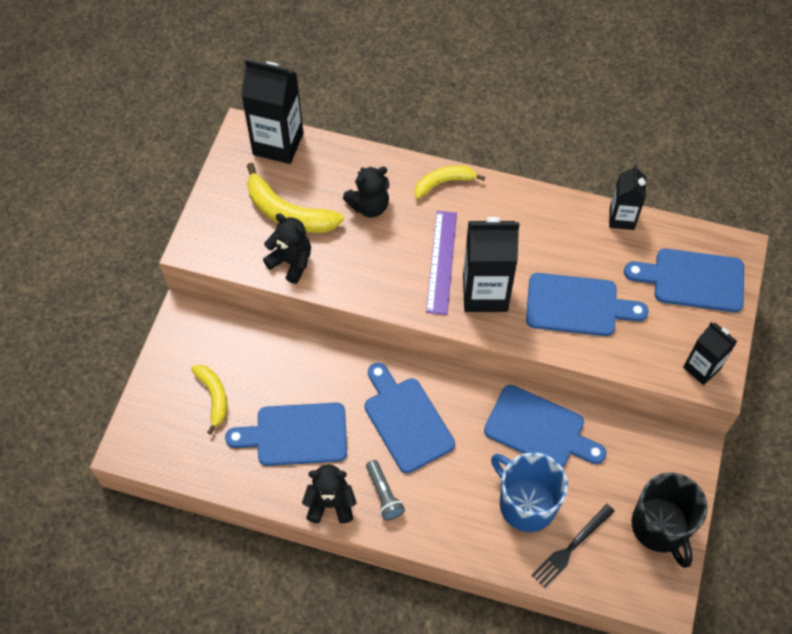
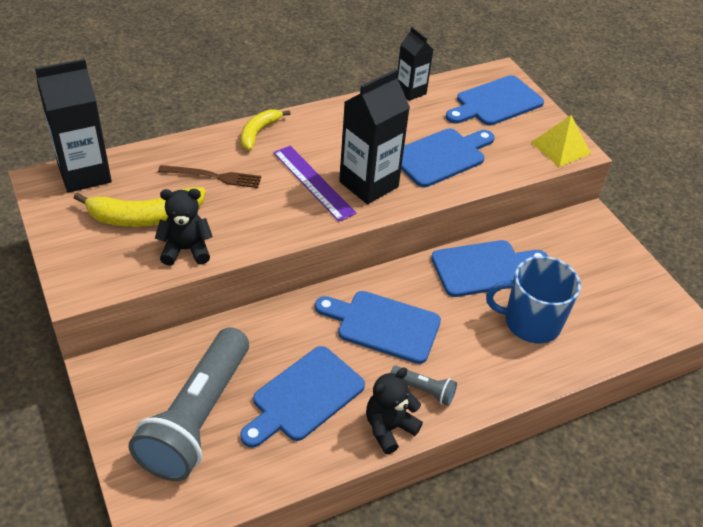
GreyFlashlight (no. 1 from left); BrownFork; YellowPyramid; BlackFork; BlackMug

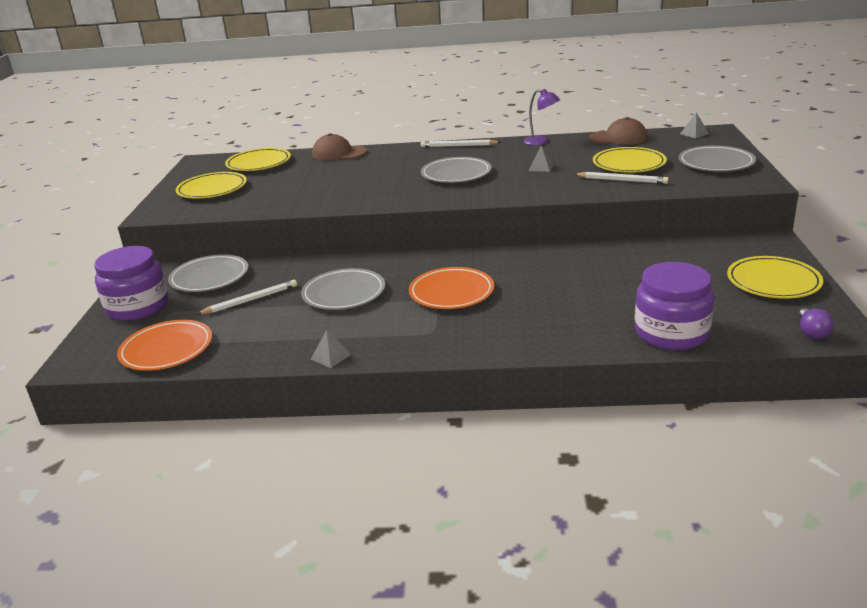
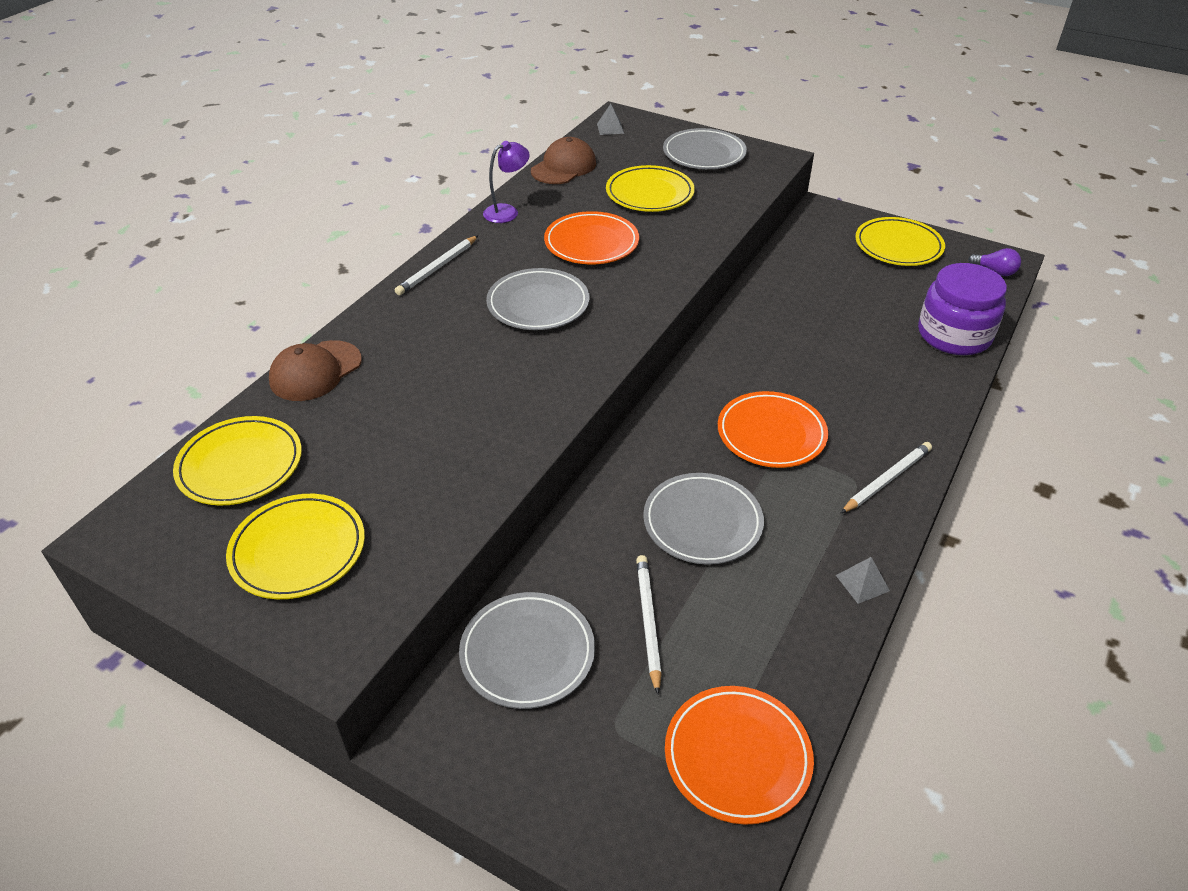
OrangePlate (no. 1 from left); WhitePencil (no. 3 from left); PurpleJar (no. 1 from left in the first image)

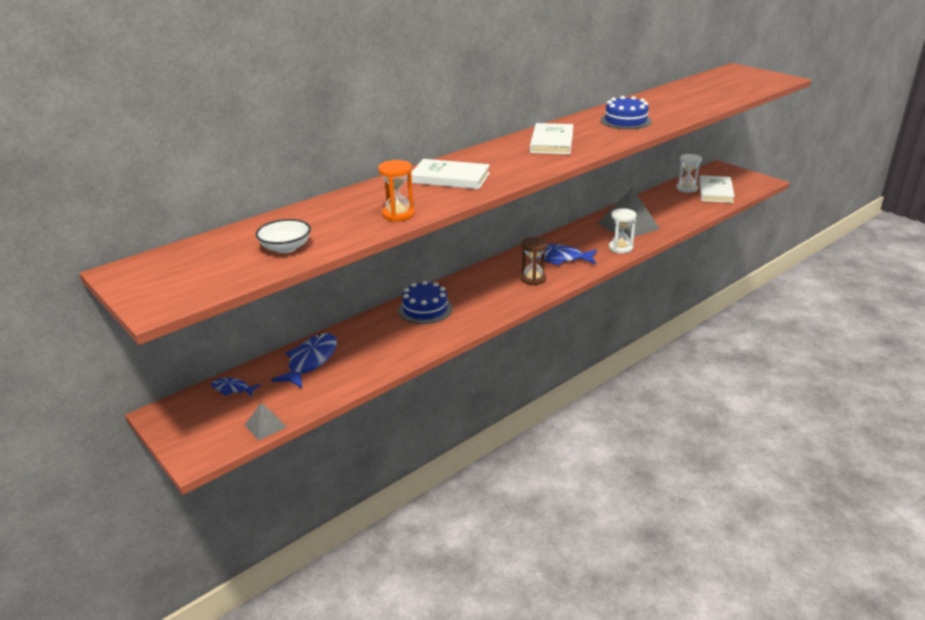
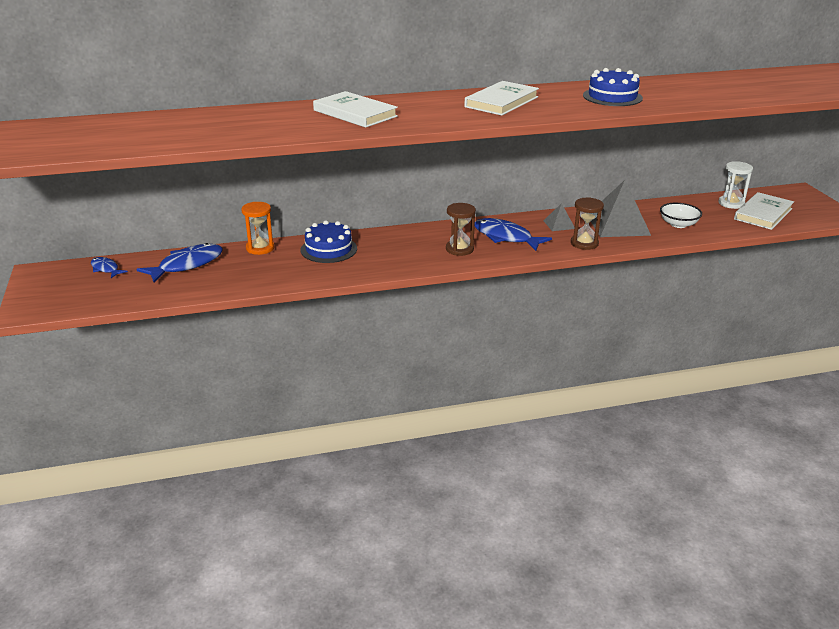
OrangeHourglass; GreyPyramid (no. 1 from left); BrownHourglass (no. 2 from left); WhiteBowl

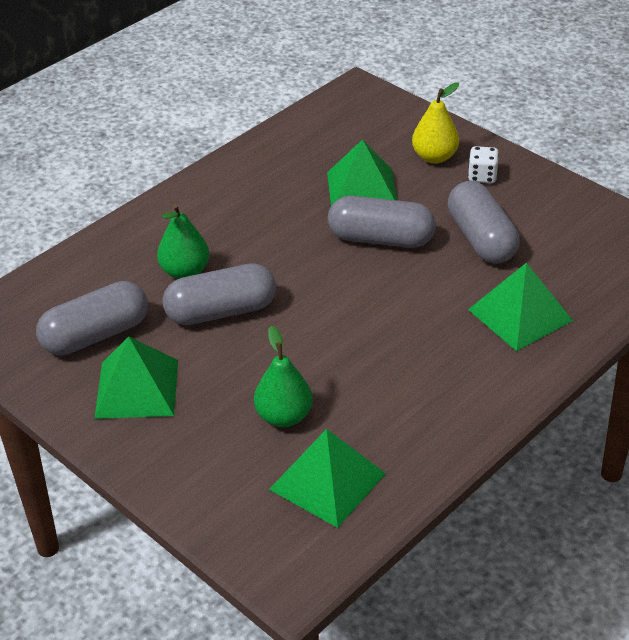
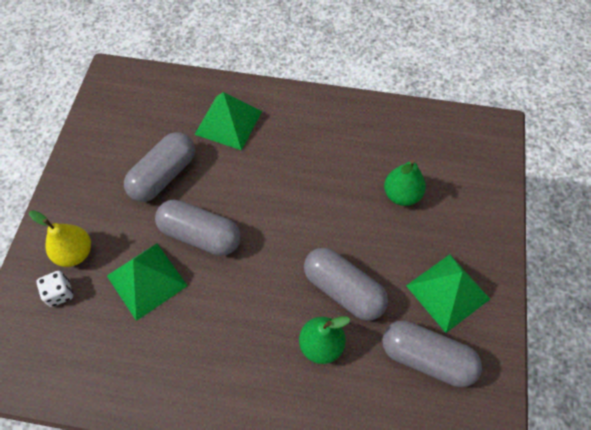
WhiteDice; GreyCapsule (no. 2 from left); GreenPyramid (no. 2 from left in the first image)

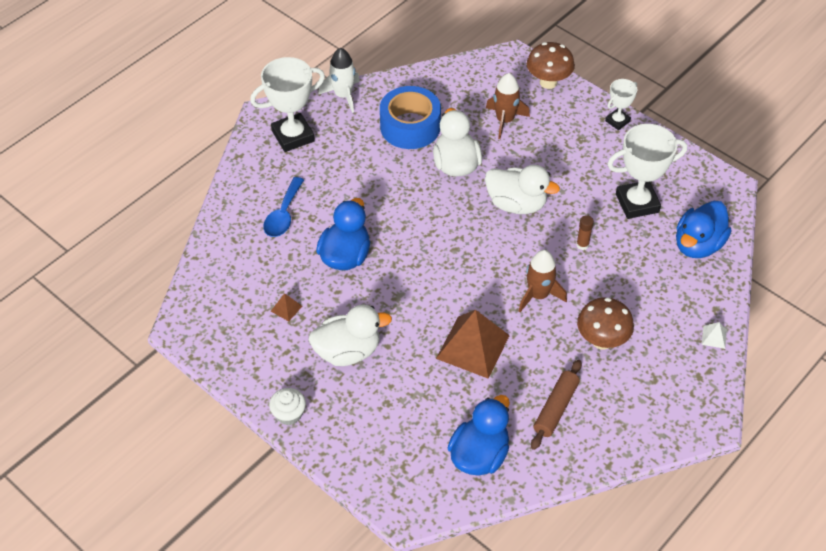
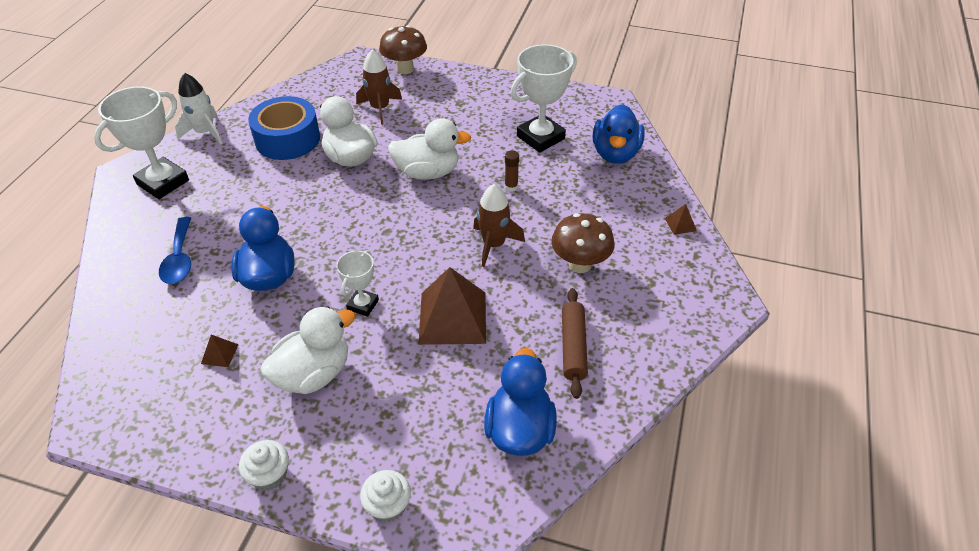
WhiteTrophy (no. 2 from left); WhiteCupcake (no. 2 from left); BrownPyramid (no. 3 from left)

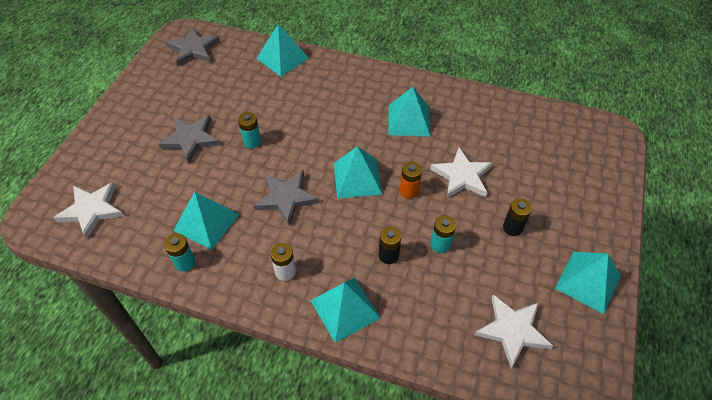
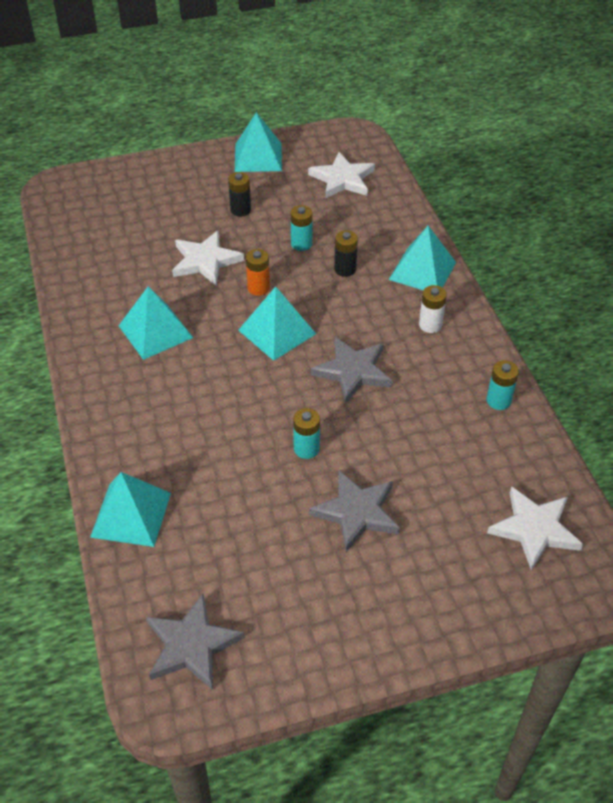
TurquoisePyramid (no. 1 from left in the first image)

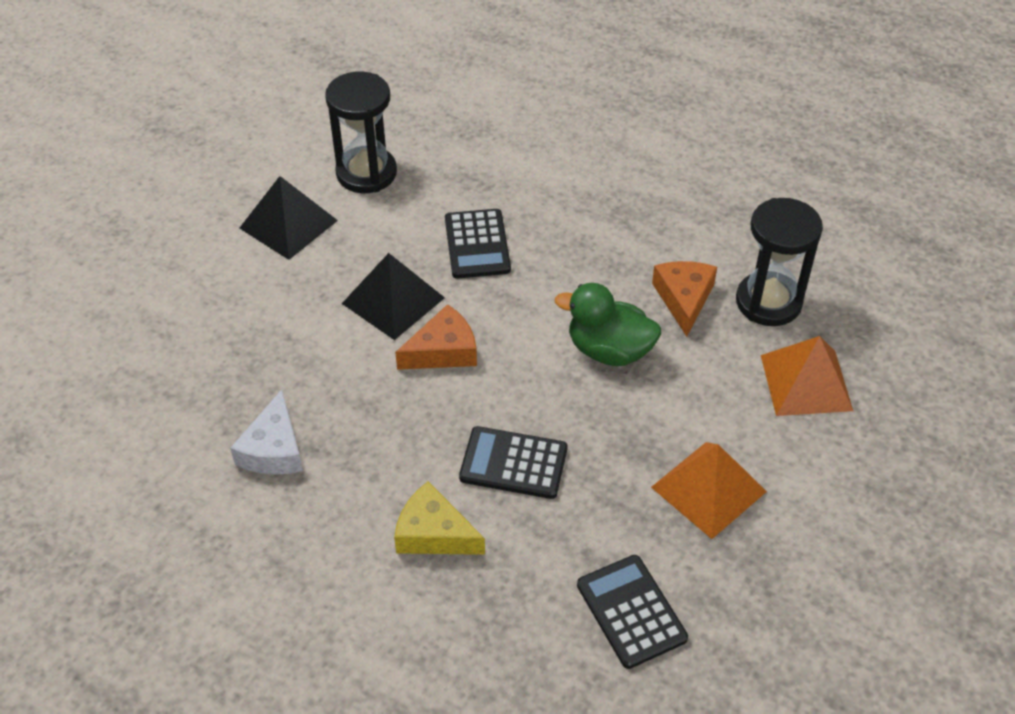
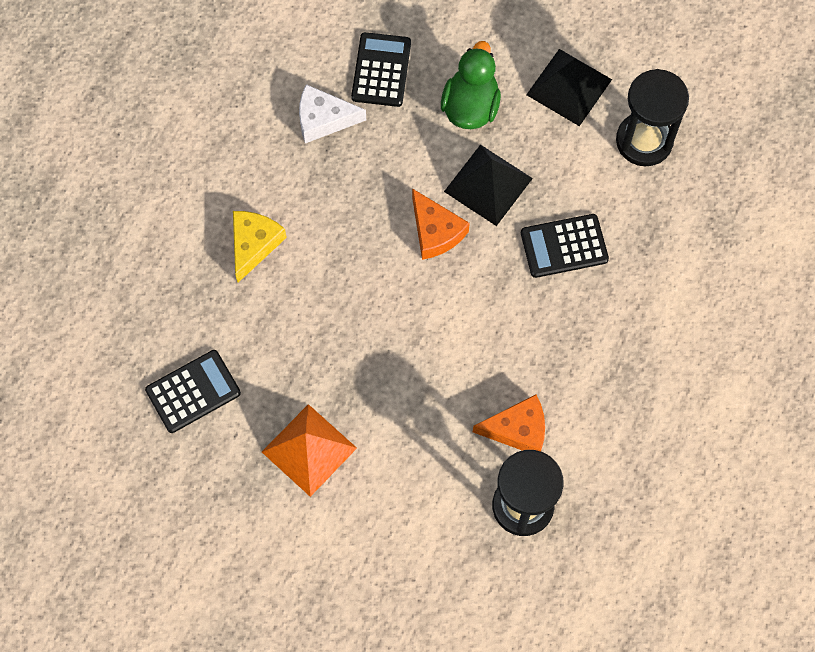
BlackCalculator (no. 2 from left); GreenDuck; OrangePyramid (no. 2 from left in the first image)

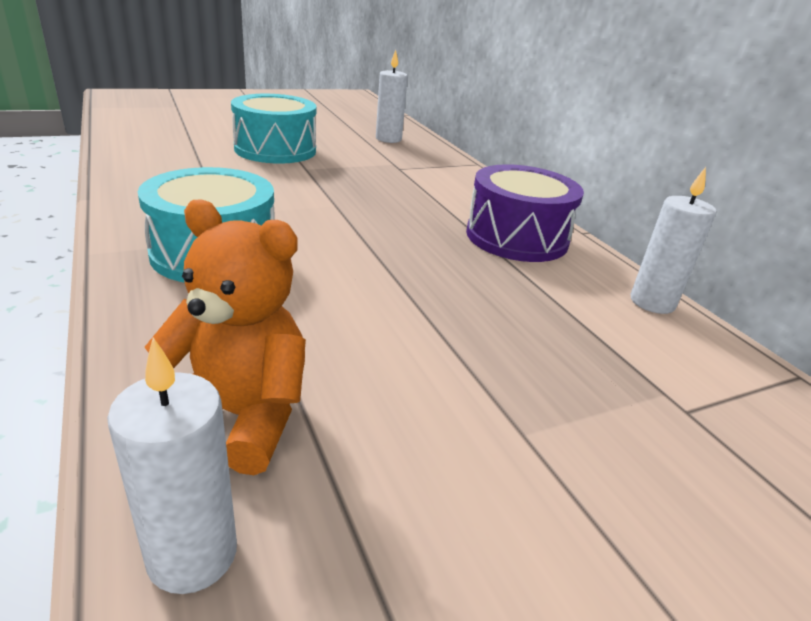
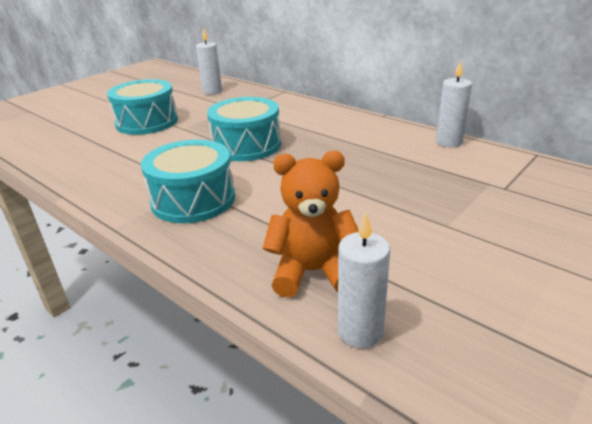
TurquoiseDrum (no. 3 from left); PurpleDrum

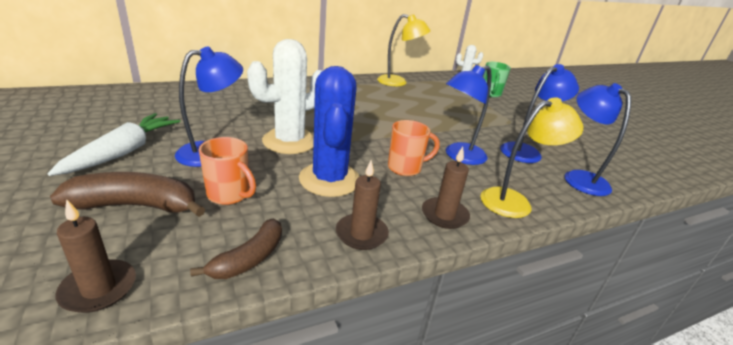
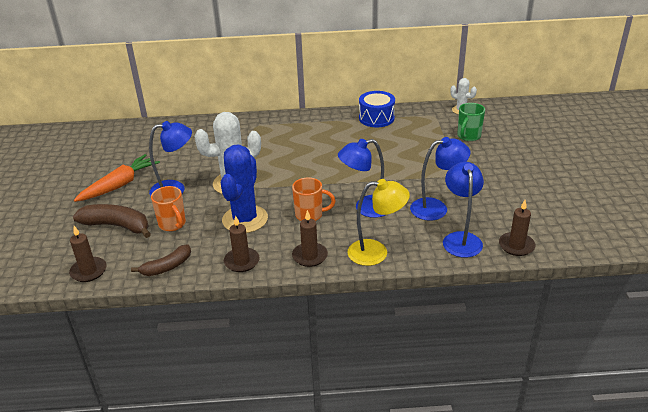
OrangeCarrot; BlueDrum; BrownCandle (no. 4 from left)

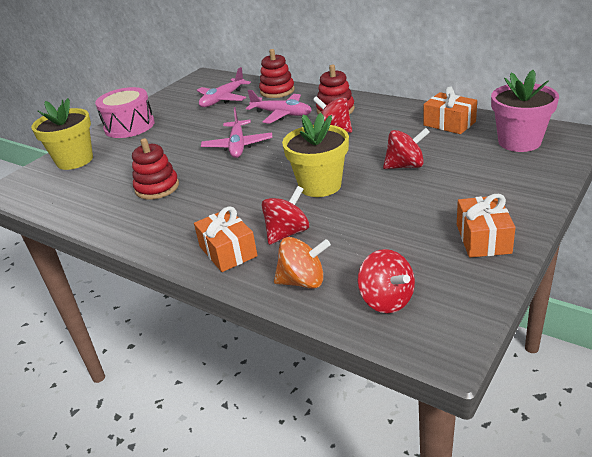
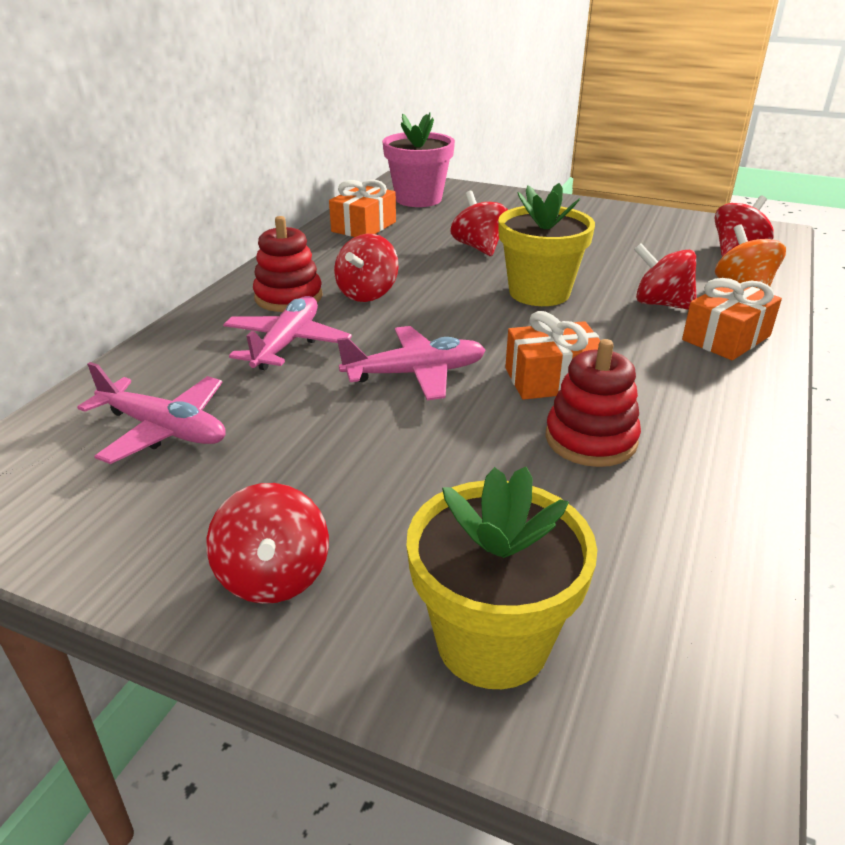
RedSpinningTop (no. 1 from left); OrangeGift (no. 2 from left); RedStackingToy (no. 2 from left in the first image)

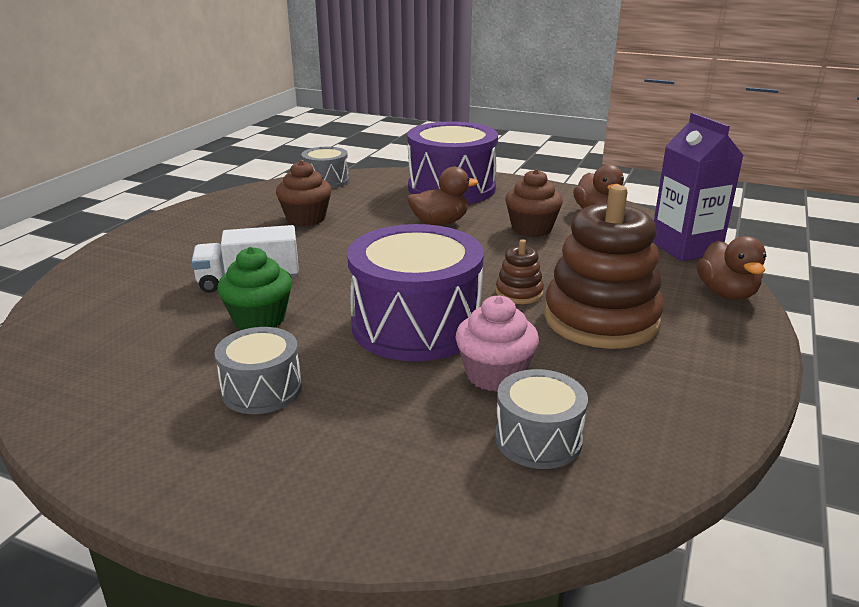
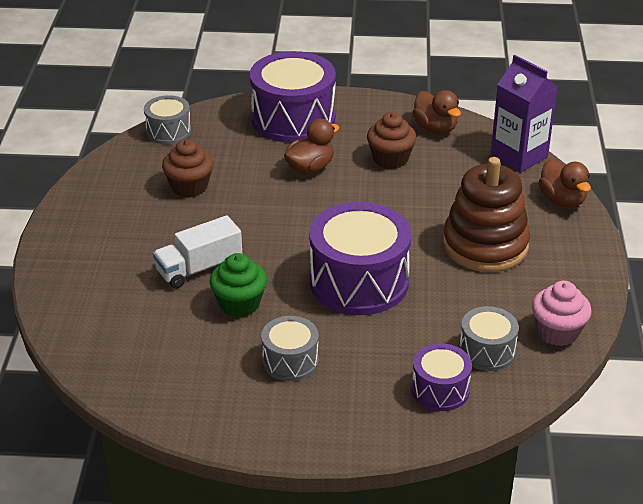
PurpleDrum (no. 3 from left); PinkCupcake; BrownStackingToy (no. 1 from left in the first image)

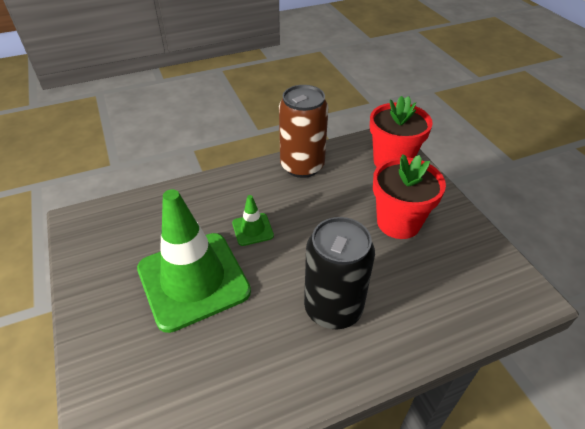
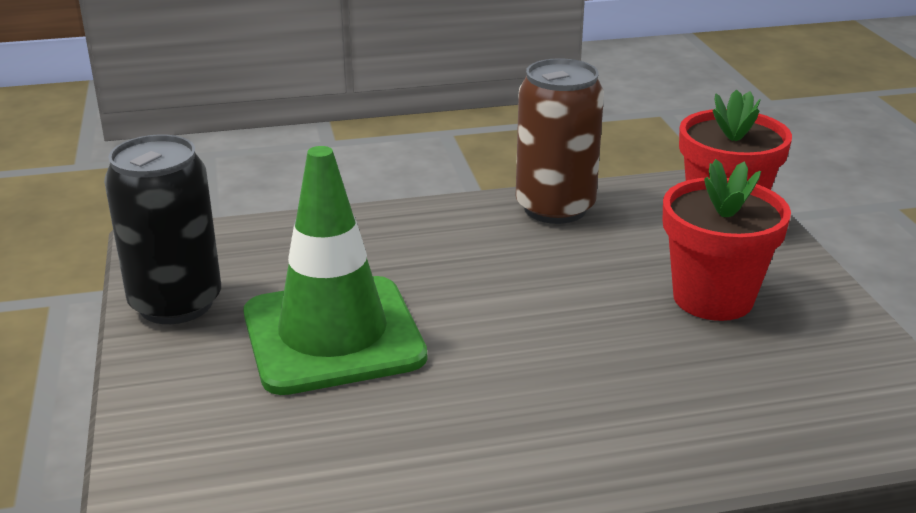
BlackCan; GreenTrafficCone (no. 2 from left in the first image)

